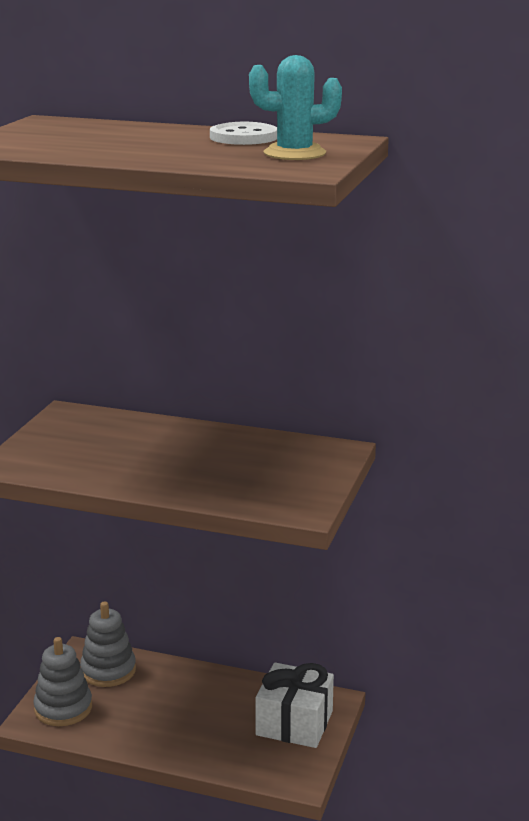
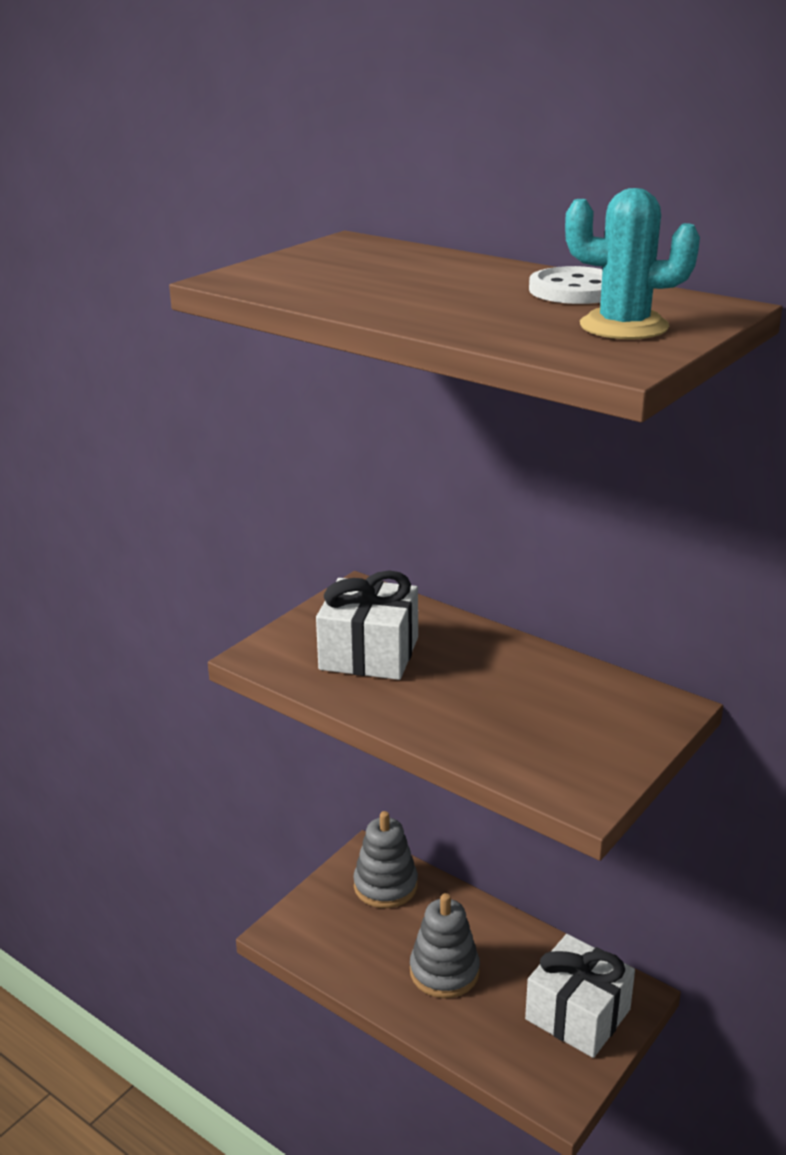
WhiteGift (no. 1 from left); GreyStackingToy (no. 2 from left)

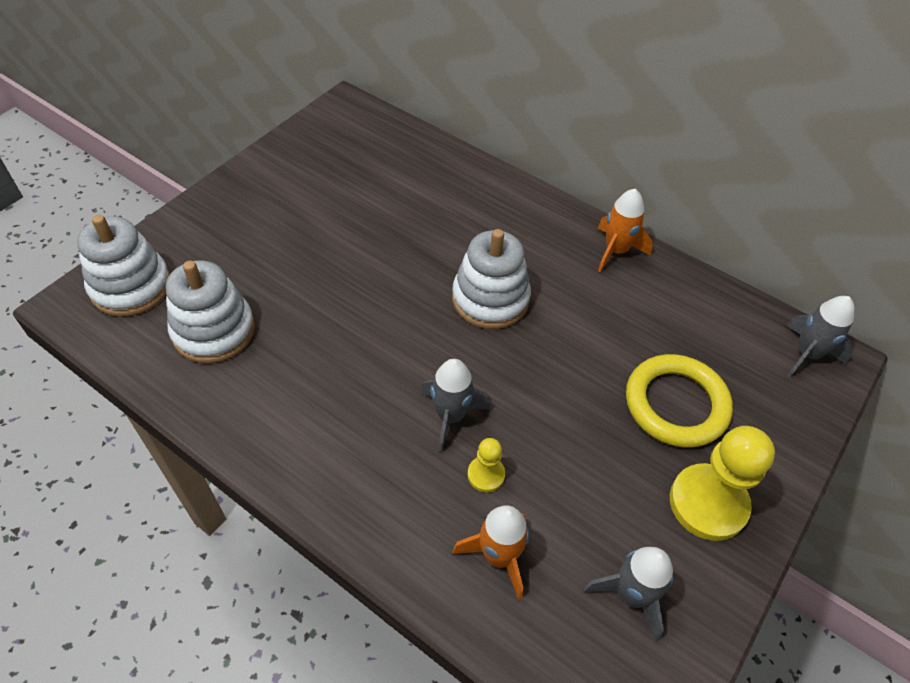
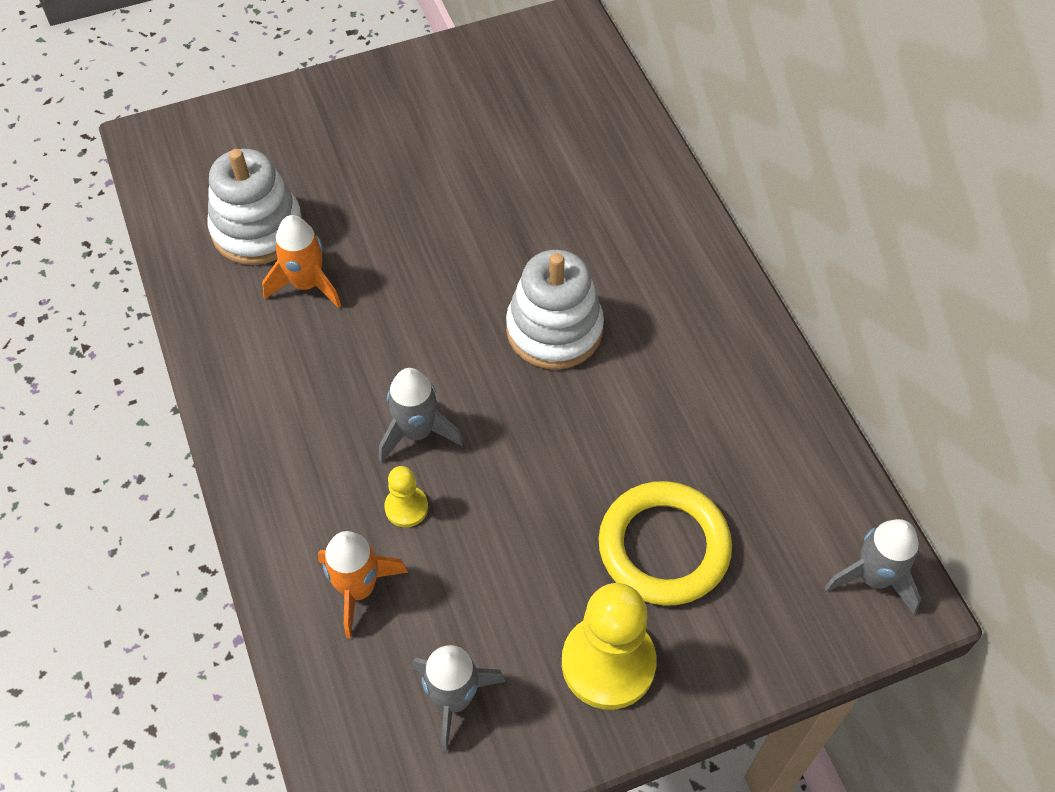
OrangeRocket (no. 1 from left); WhiteStackingToy (no. 1 from left in the first image)

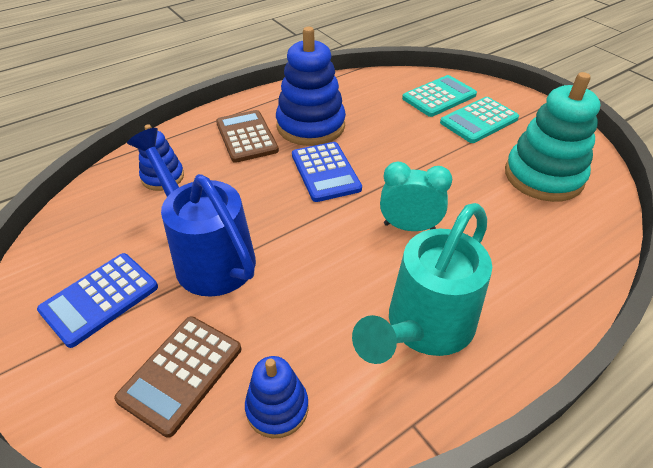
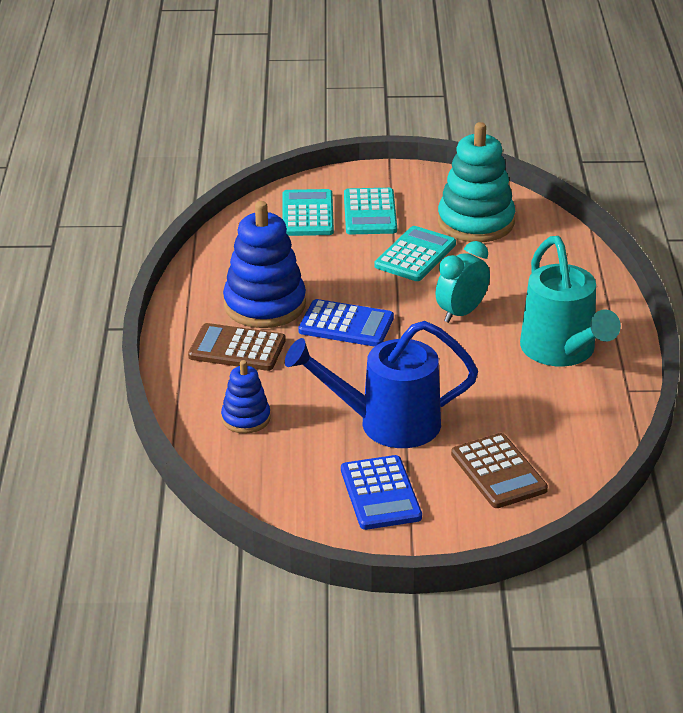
TurquoiseCalculator (no. 3 from left); BlueStackingToy (no. 2 from left in the first image)

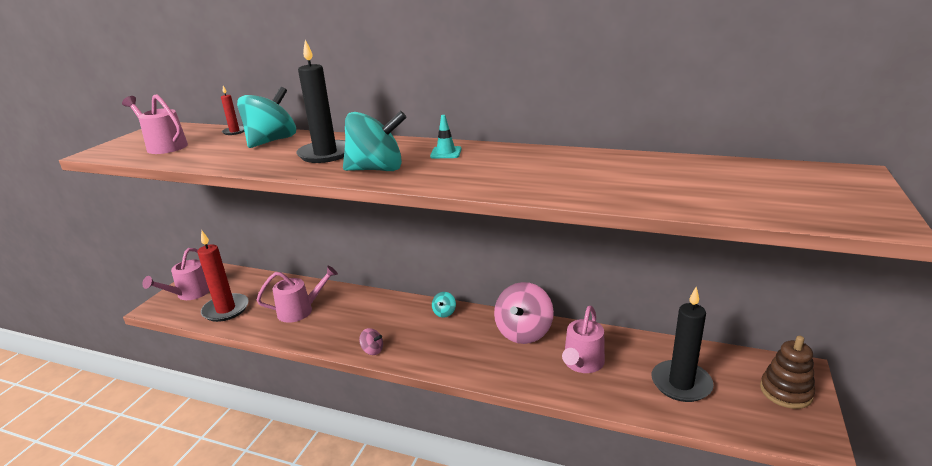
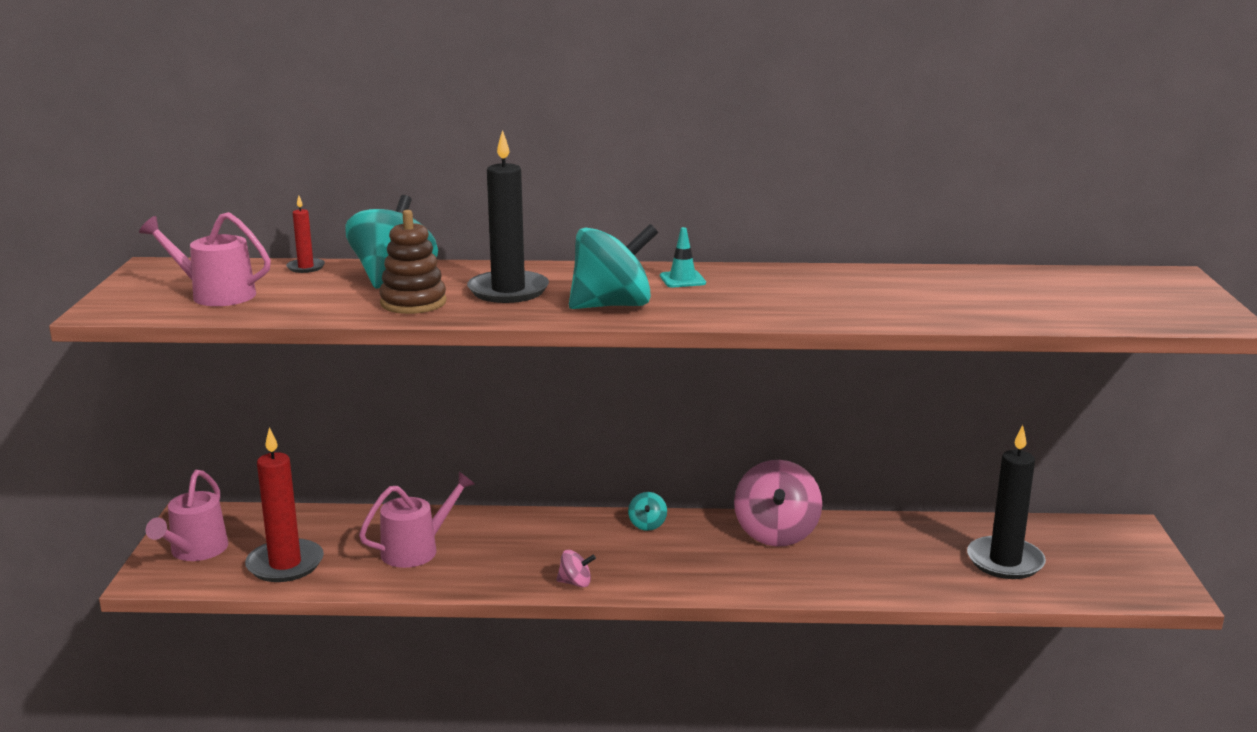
BrownStackingToy; PinkWateringCan (no. 4 from left in the first image)

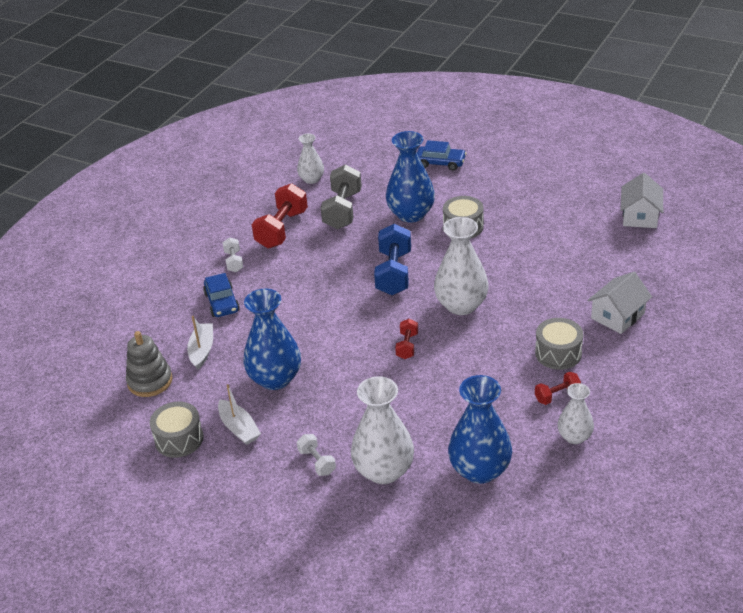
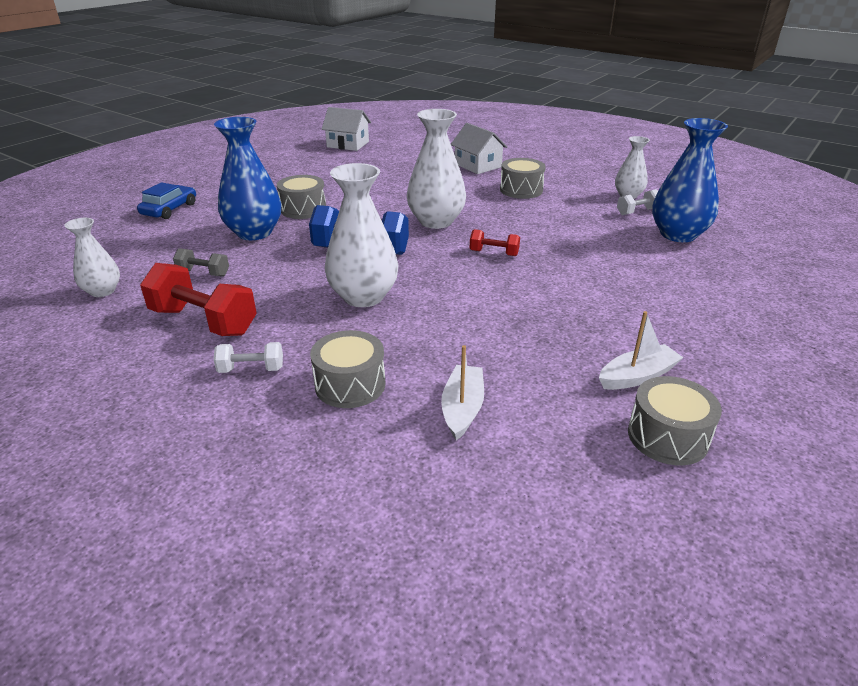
GreyDumbbell; GreyDrum (no. 2 from left); WhiteVase (no. 2 from left); WhiteBoat (no. 1 from left); WhiteDumbbell (no. 2 from left); GreyStackingToy; BlueVase (no. 1 from left in the first image); RedDumbbell (no. 3 from left in the first image)

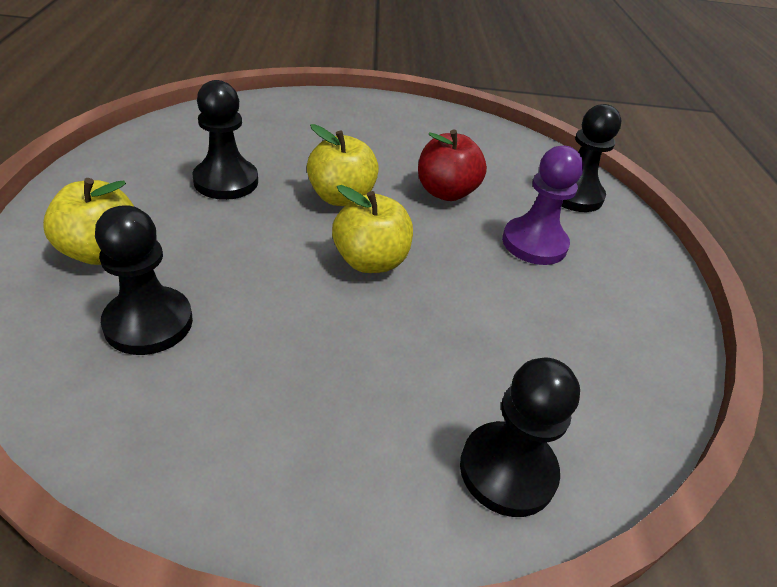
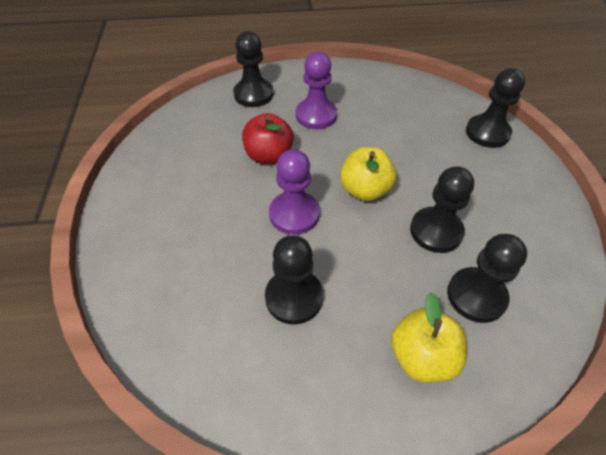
PurplePawn (no. 1 from left); BlackPawn (no. 3 from left)

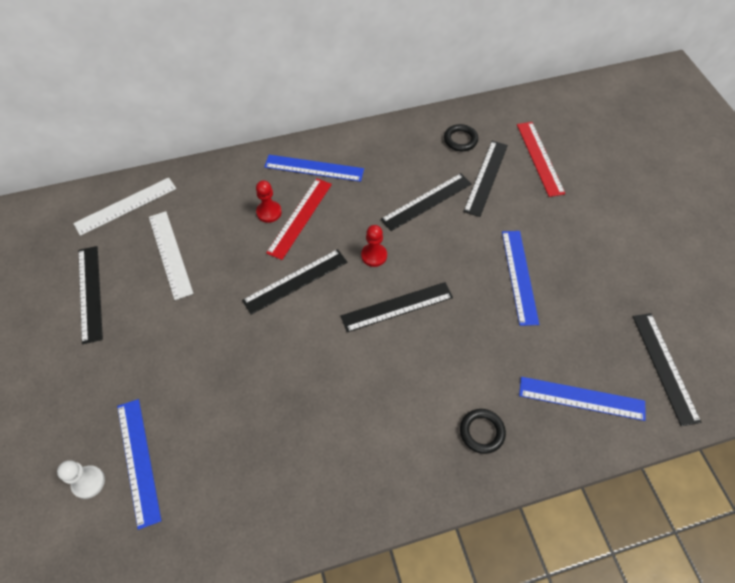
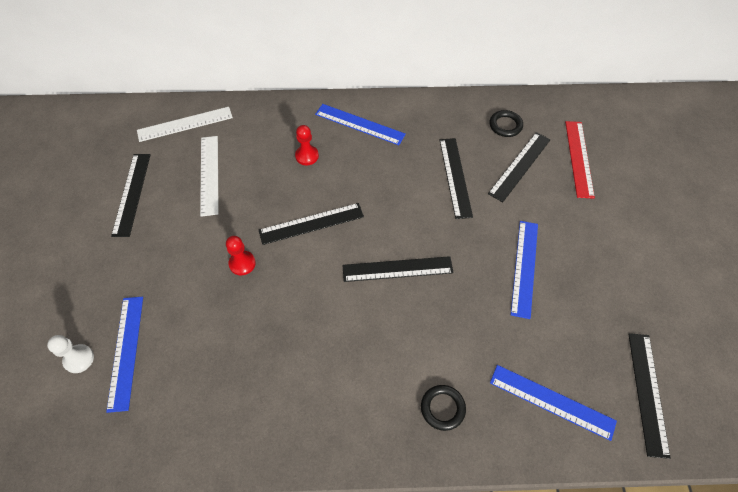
RedPawn (no. 1 from left); BlackRuler (no. 4 from left); RedRuler (no. 1 from left in the first image)

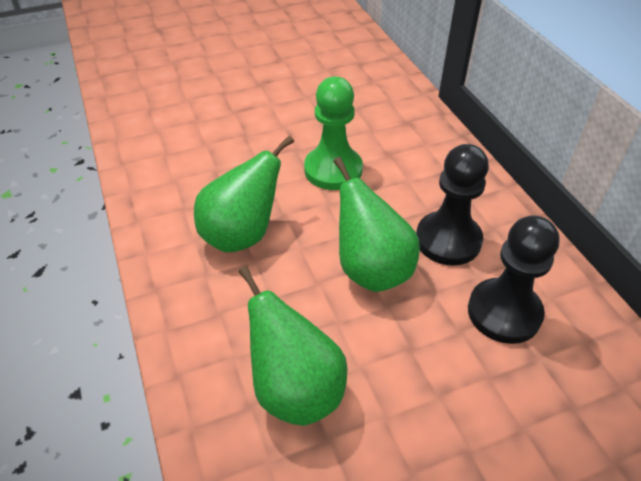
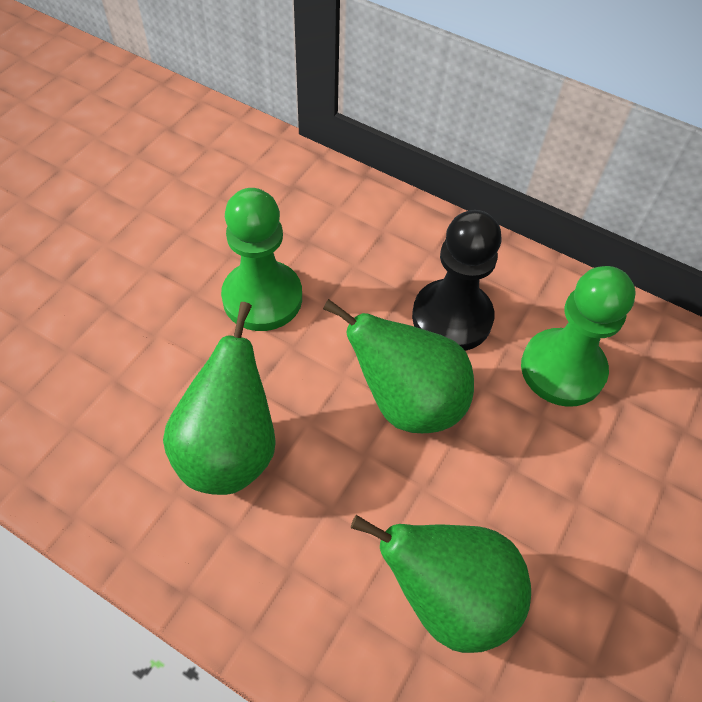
GreenPawn (no. 2 from left)

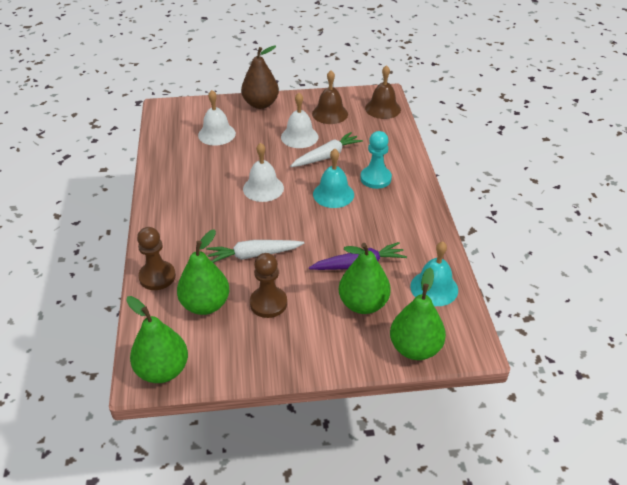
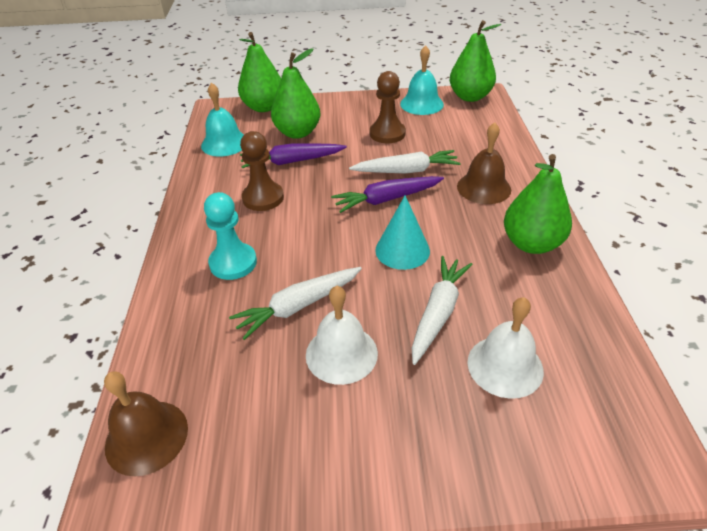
BrownPawn (no. 1 from left); PurpleCarrot (no. 2 from left); TurquoiseCone; TurquoiseBell (no. 2 from left); WhiteCarrot (no. 3 from left); BrownBell (no. 2 from left); GreenPear (no. 4 from left); BrownPear

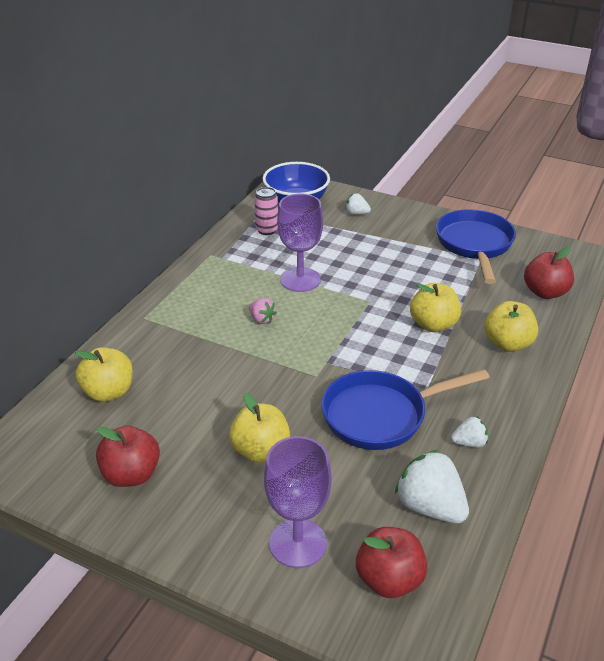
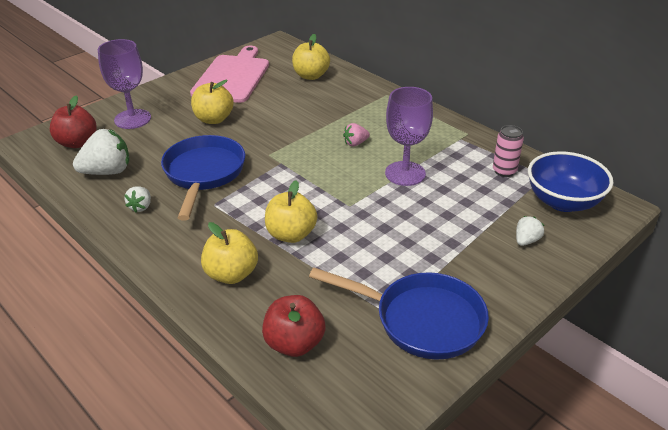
PinkCuttingBoard

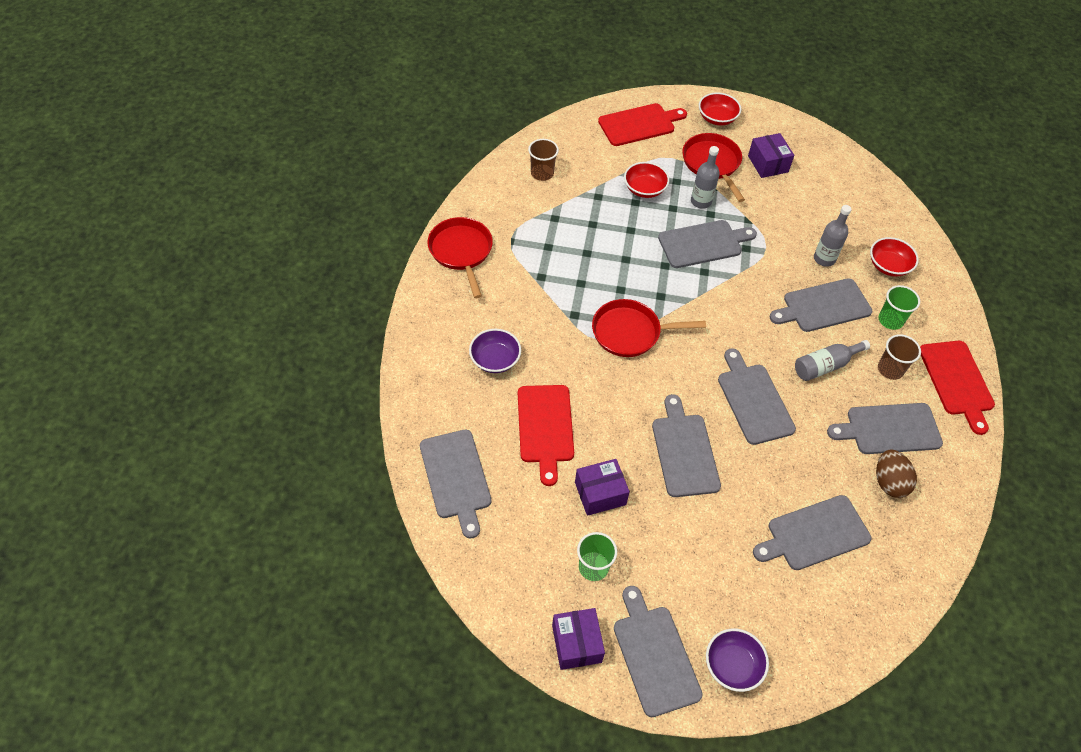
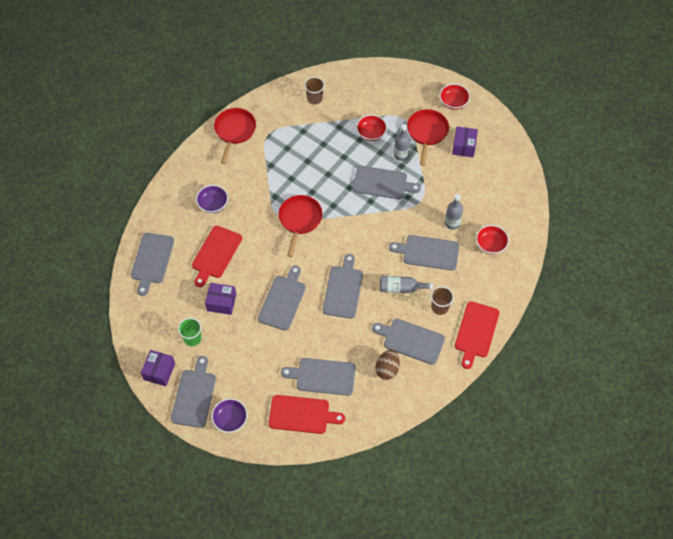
RedCuttingBoard (no. 2 from left); RedPan (no. 2 from left); GreenCup (no. 2 from left in the first image)

